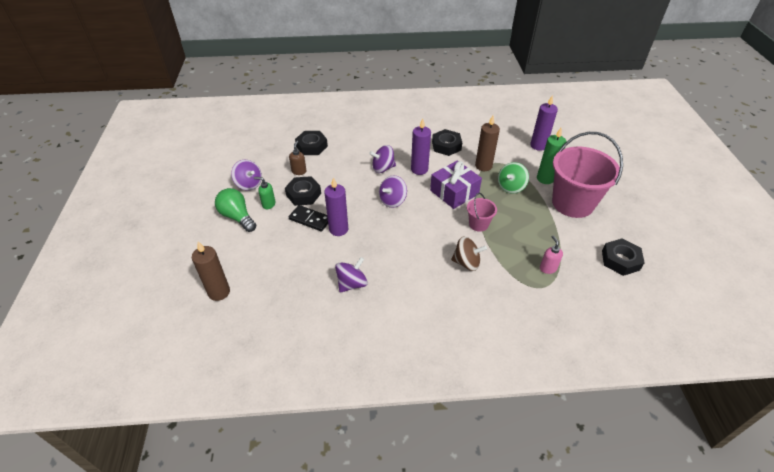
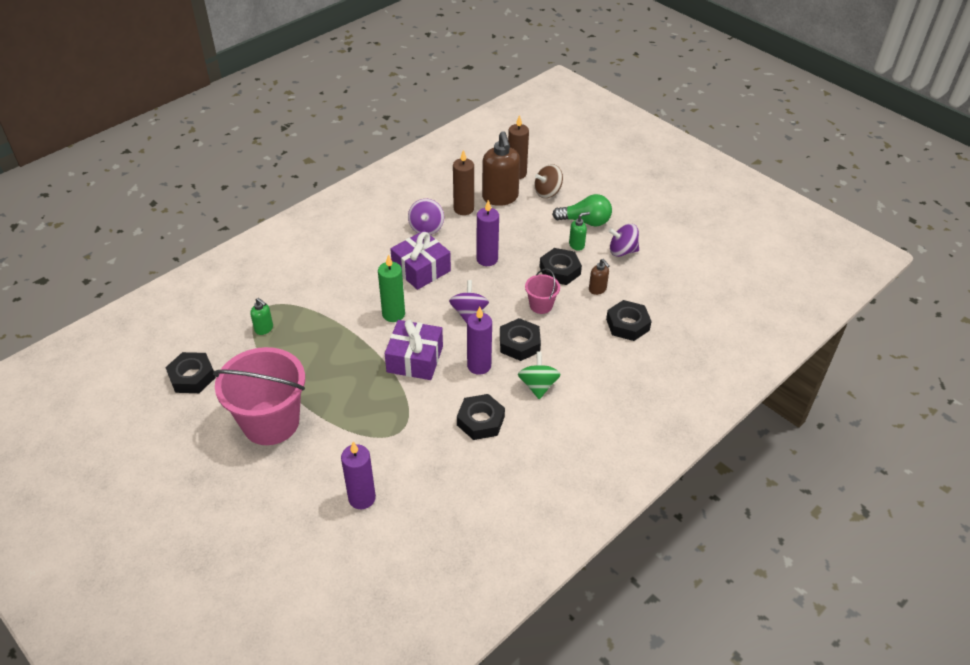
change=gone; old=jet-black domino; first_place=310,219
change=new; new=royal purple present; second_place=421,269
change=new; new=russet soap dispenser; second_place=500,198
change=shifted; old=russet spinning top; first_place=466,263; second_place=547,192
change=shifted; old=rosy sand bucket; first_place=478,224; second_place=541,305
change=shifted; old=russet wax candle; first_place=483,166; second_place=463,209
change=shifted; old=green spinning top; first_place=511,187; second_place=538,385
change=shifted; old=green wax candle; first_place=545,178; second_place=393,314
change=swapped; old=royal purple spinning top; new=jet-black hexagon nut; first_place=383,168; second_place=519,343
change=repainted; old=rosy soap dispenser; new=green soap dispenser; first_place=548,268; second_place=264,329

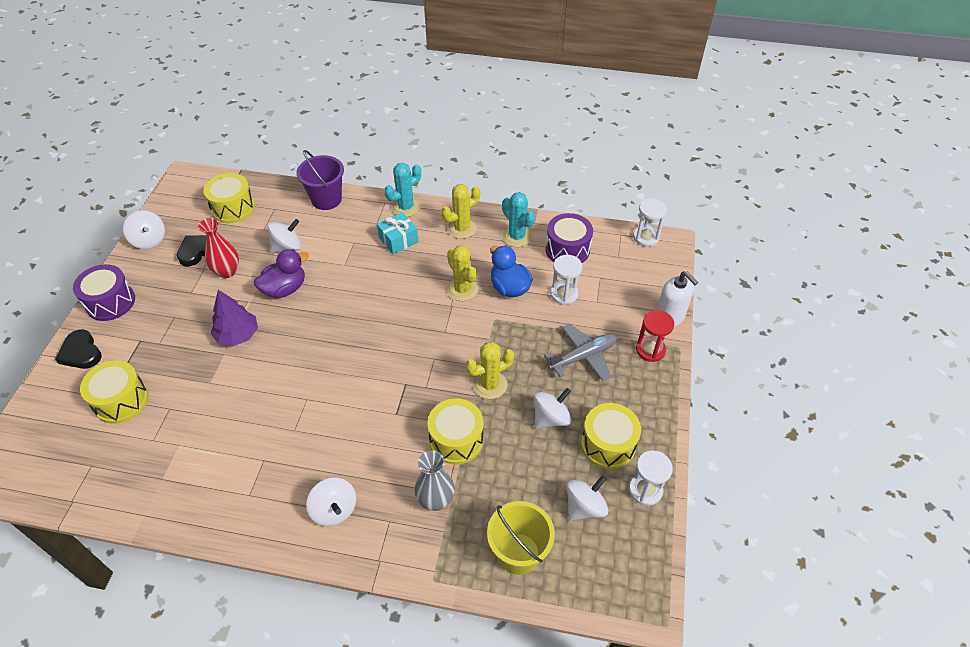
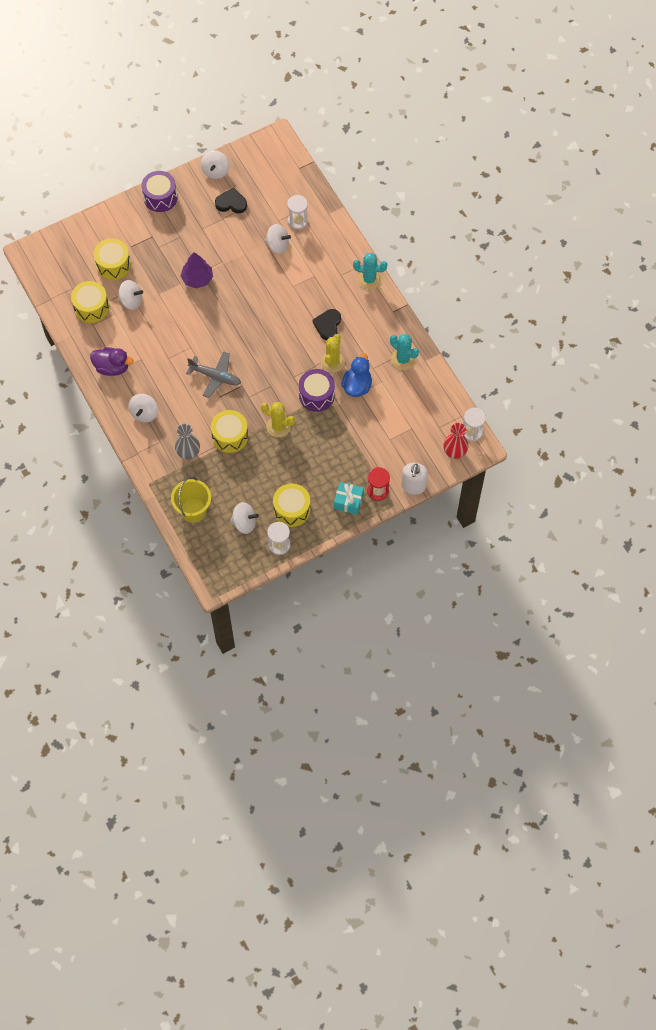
change=gone; old=royal purple sand bucket; first_place=326,199
change=gone; old=bright yellow prickly plant; first_place=462,228
change=shifted; old=jet-black love heart; first_place=81,352; second_place=328,325
change=shifted; old=scarlet flower vase; first_place=227,271; second_place=454,452
change=shifted; old=bright yellow snare drum; first_place=233,208; second_place=91,307
change=shifted; old=royal purple duck; first_place=285,289; second_place=112,367
change=shifted; old=turquoise present; first_place=398,240; second_place=348,501
change=shifted; old=white spinning top; first_place=551,418; second_place=131,301
change=shifted; old=grey toy plane; first_place=583,356; second_place=215,377
change=shifted; old=royal purple snare drum; first_place=567,249; second_place=316,395
change=shifted; old=white hourglass; first_place=564,294; second_place=298,221
change=rotated; old=turquoise prickly plant; first_place=517,237; second_place=403,359; degrees=-60

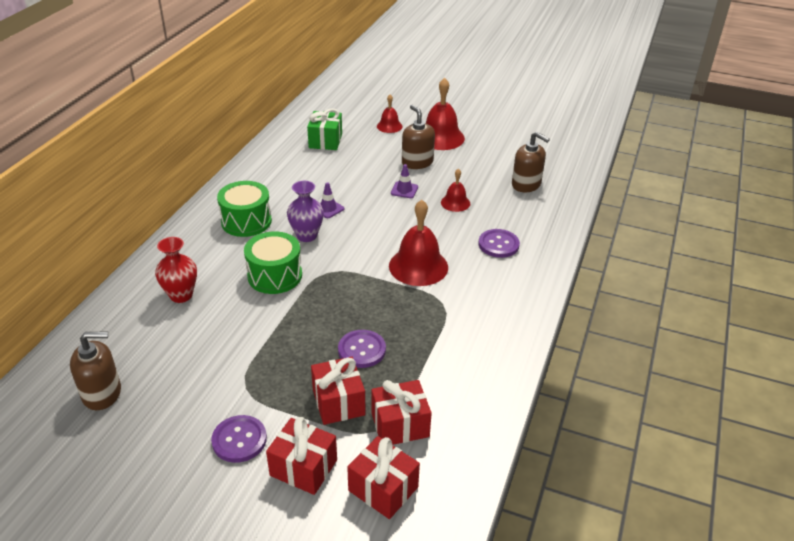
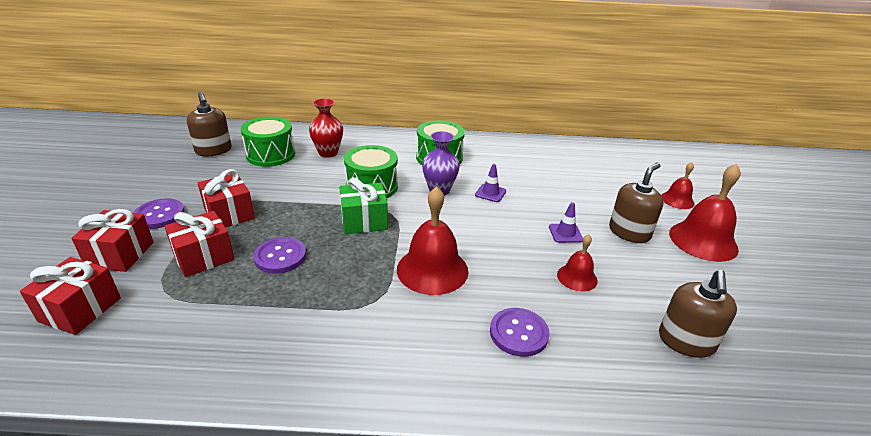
change=new; new=green snare drum; second_place=271,155
change=shifted; old=green present; first_place=325,141; second_place=364,221
change=shifted; old=scarlet present; first_place=400,425; second_place=229,214

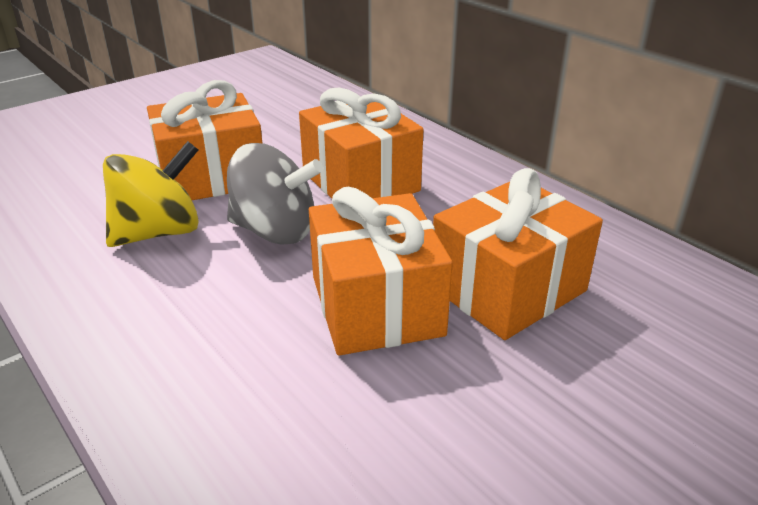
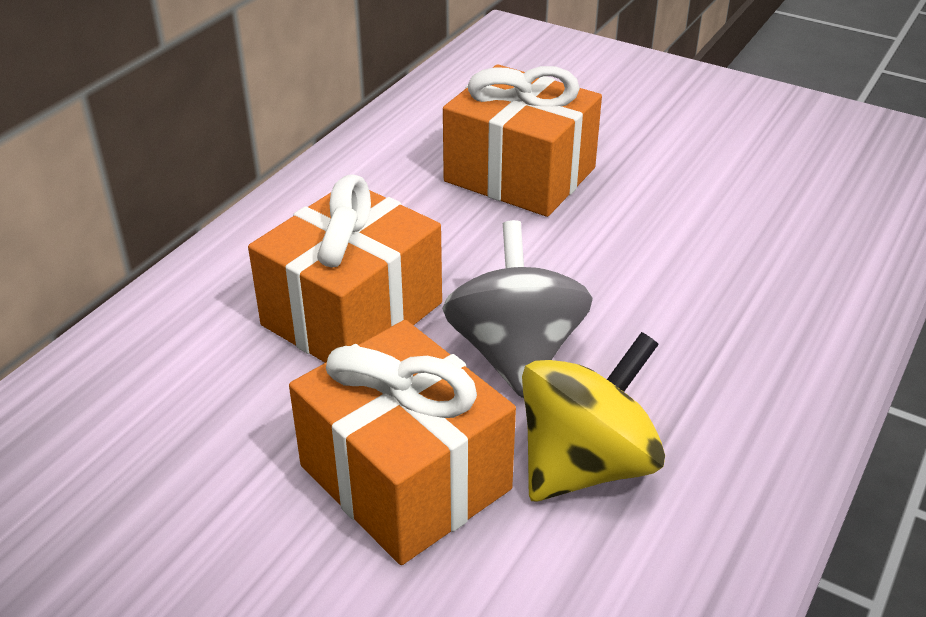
change=gone; old=orange present; first_place=376,305
change=rotated; old=bright yellow spinning top; first_place=159,232; second_place=585,464; degrees=105

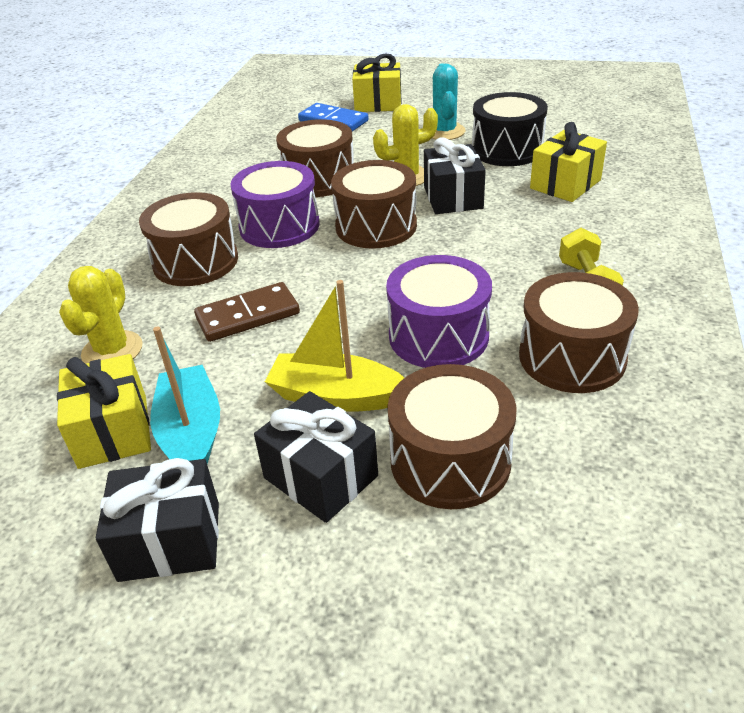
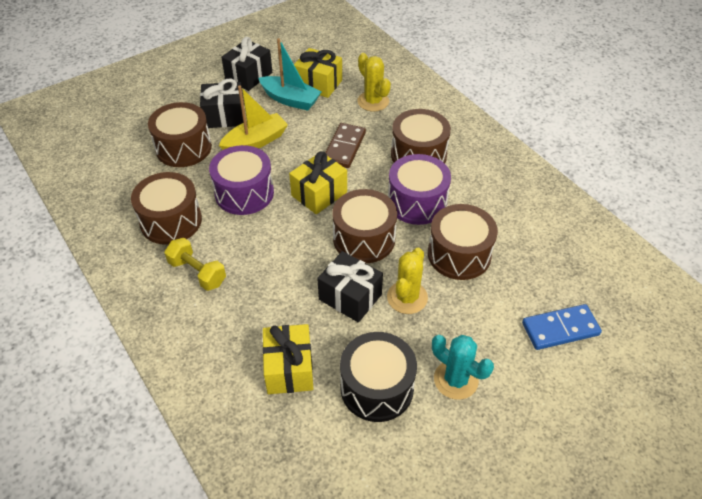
change=shifted; old=bright yellow present; first_place=378,104; second_place=319,194

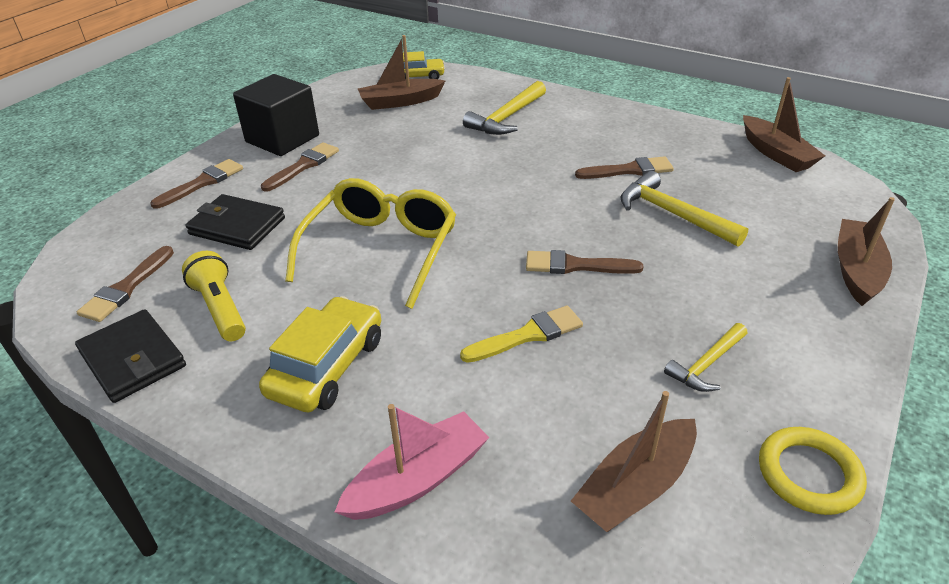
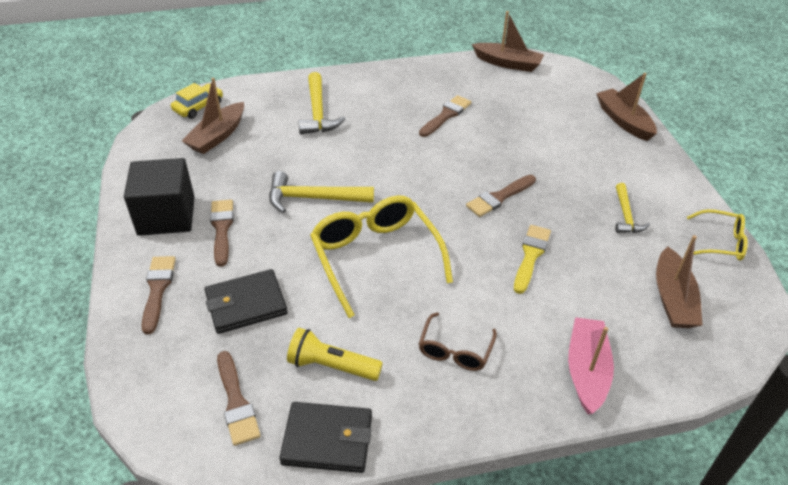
change=shifted; old=bright yellow hammer; first_place=672,214; second_place=313,198
change=swapped; old=bright yellow automobile; new=russet eyeglasses; first_place=327,366; second_place=455,350
change=swapped; old=bright yellow hoop; new=bright yellow eyeglasses; first_place=808,474; second_place=720,242

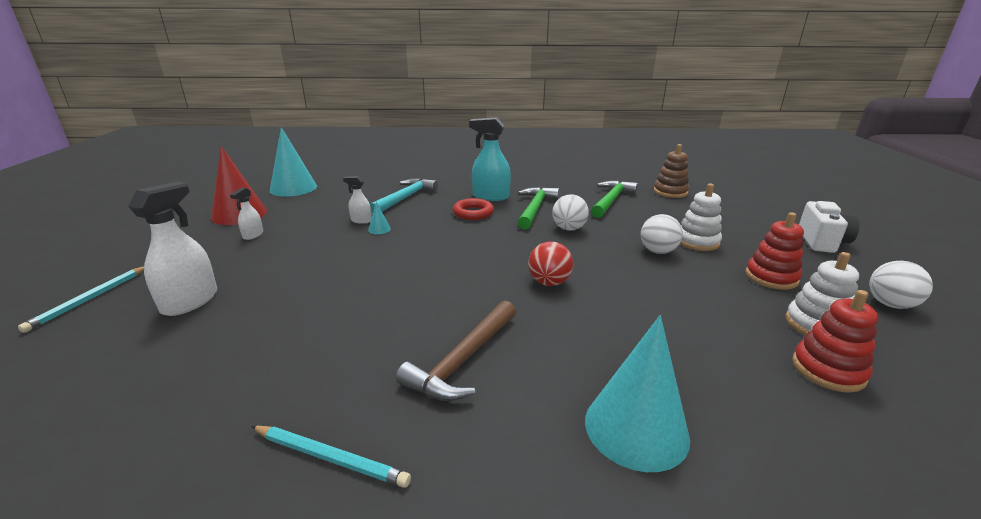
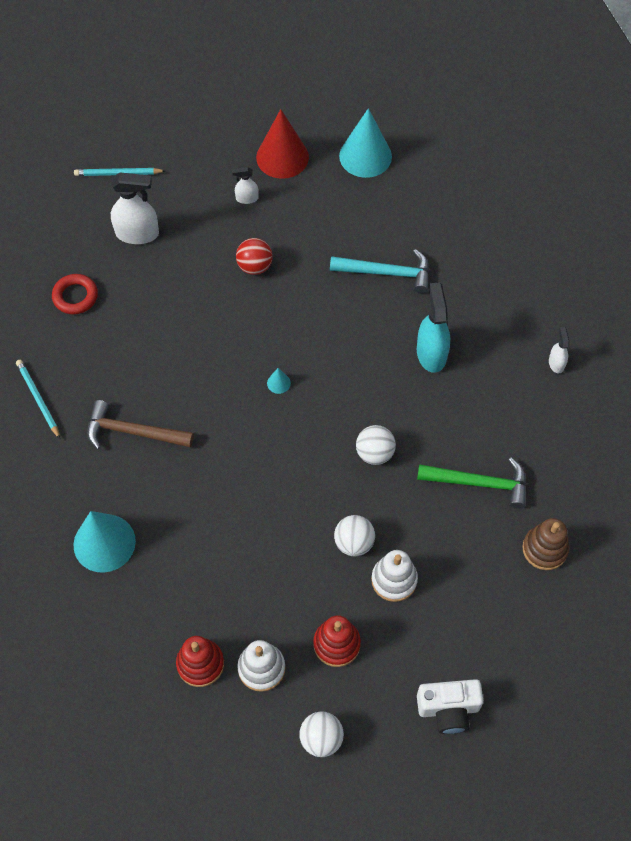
change=gone; old=green hammer; first_place=535,209
change=shifted; old=white spray cleaner; first_place=361,220; second_place=556,363
change=shifted; old=turquoise solid cone; first_place=379,229; second_place=278,383
change=shifted; old=scarlet hoop; first_place=473,213; second_place=75,296
change=shifted; old=scarlet play ball; first_place=549,282; second_place=255,266
change=rotated; old=turquoise lead pencil; first_place=330,457; second_place=38,399; degrees=150

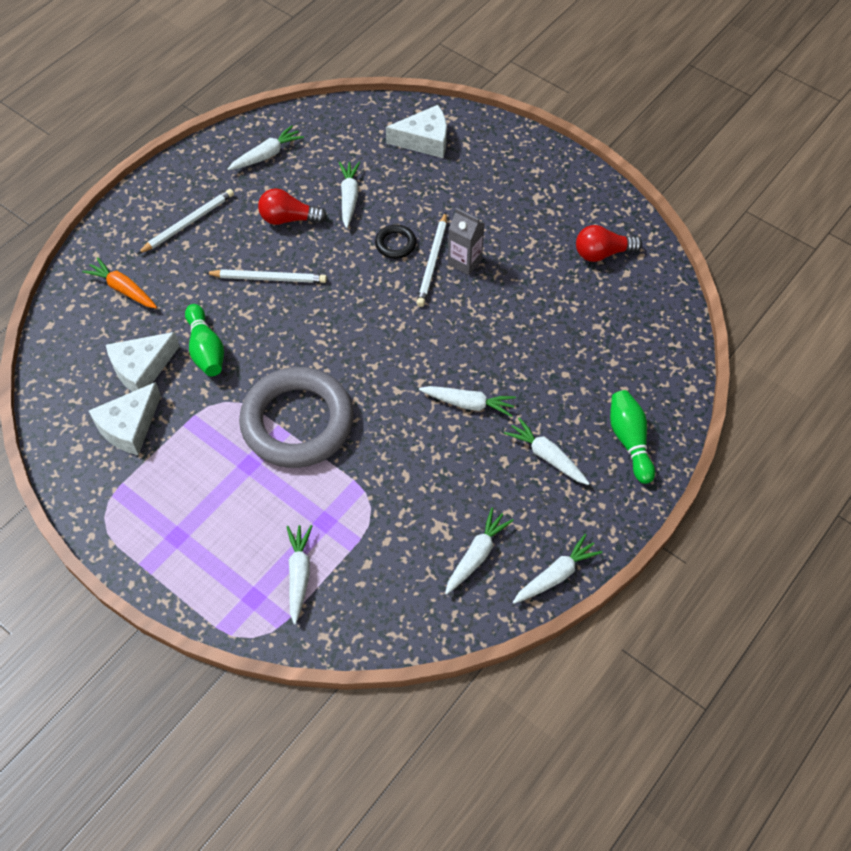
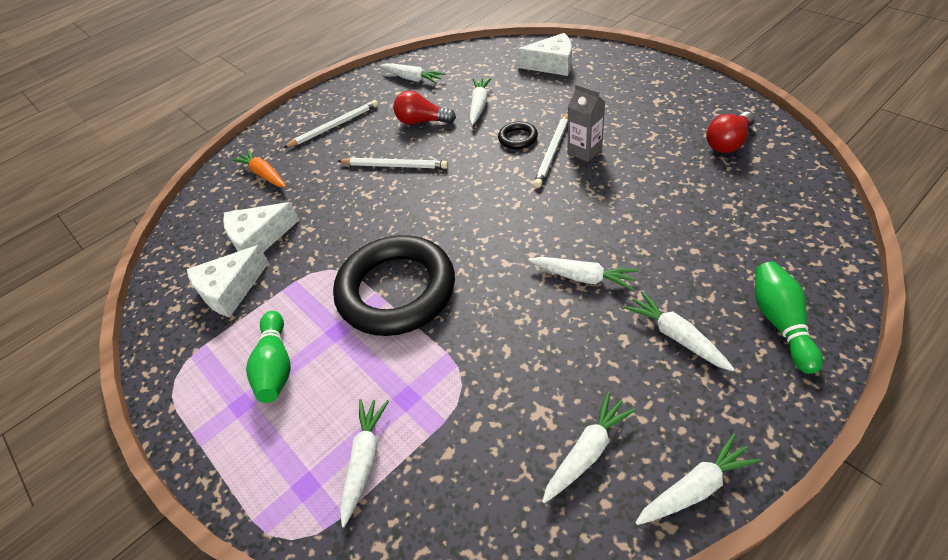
change=shifted; old=green bowling pin; first_place=206,349; second_place=276,366
change=repainted; old=grey hoop; new=jet-black hoop; first_place=297,422; second_place=396,290
change=rotated; old=white carrot; first_place=266,155; second_place=412,79; degrees=60
change=rotated; old=scarlet light bulb; first_place=602,253; second_place=728,143; degrees=-45

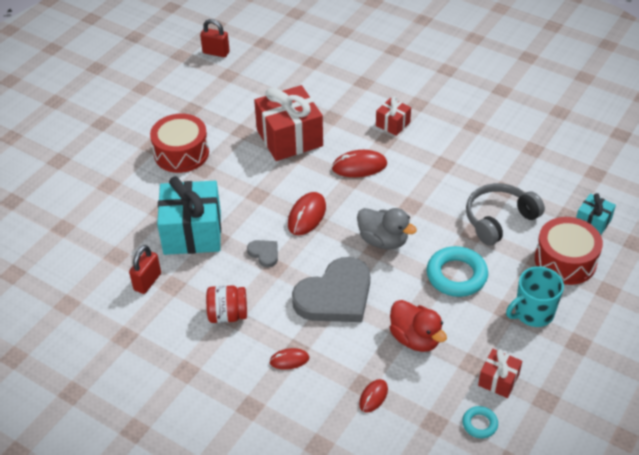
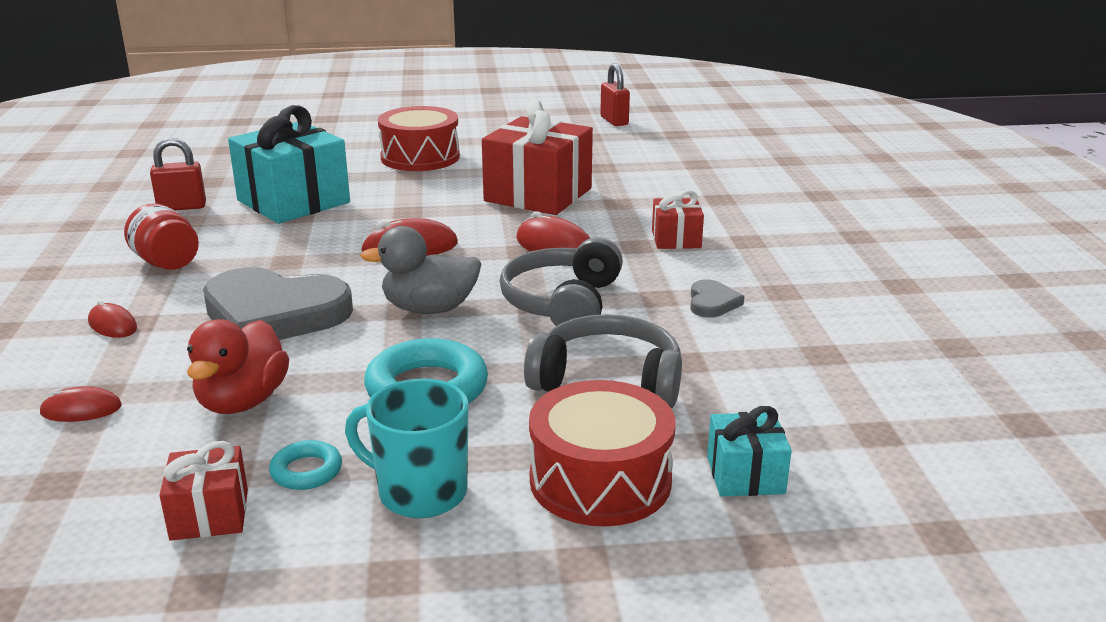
change=new; new=grey over-ear headphones; second_place=563,303
change=shifted; old=grey love heart; first_place=264,253; second_place=712,302
change=shifted; old=turquoise hoop; first_place=479,424; second_place=306,471
change=rotated; old=grey duck; first_place=383,240; second_place=429,309; degrees=90

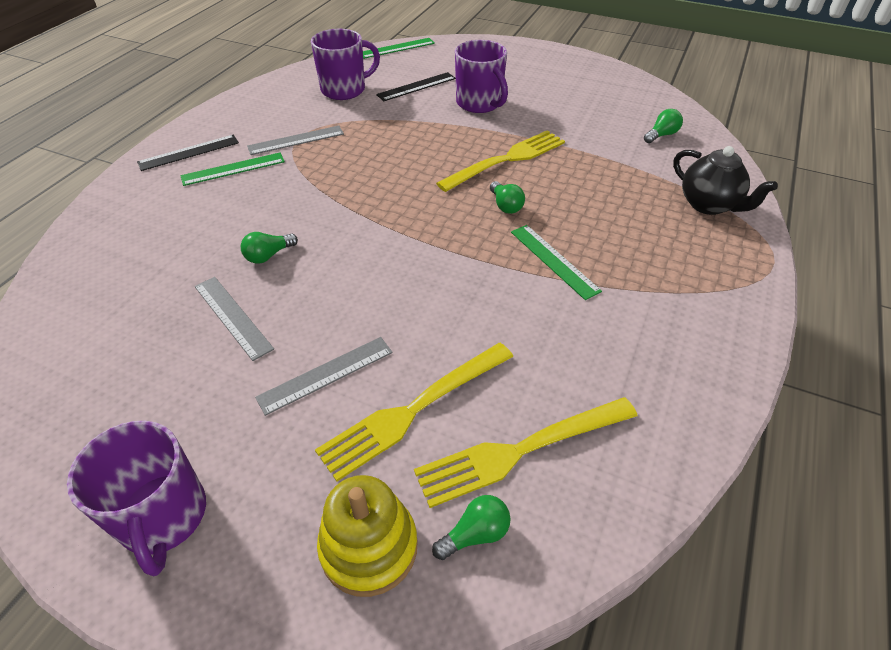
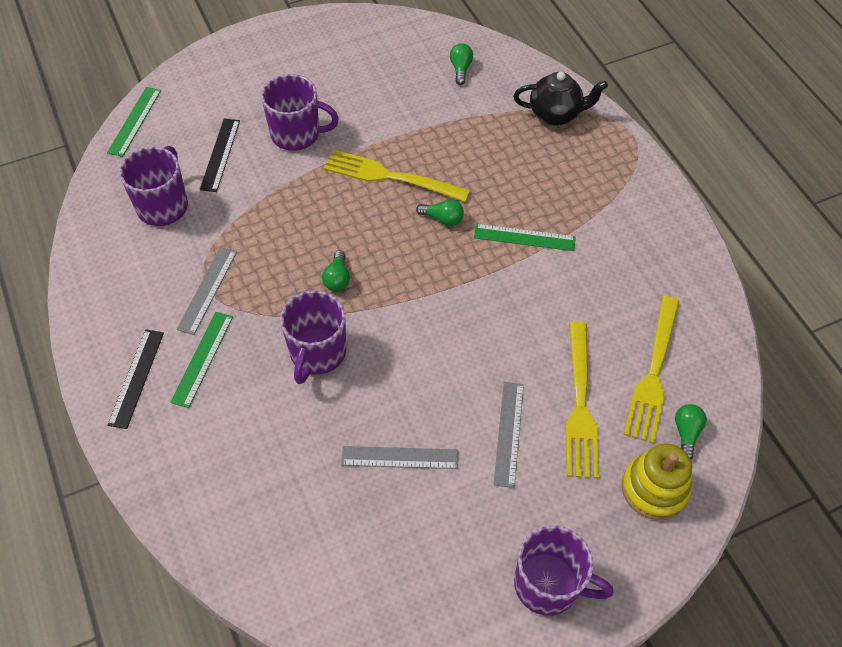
change=new; new=royal purple coffee mug; second_place=317,353
change=shifted; old=green light bulb; first_place=268,255; second_place=337,278
change=rotated; old=bright yellow table fork; first_place=506,160; second_place=390,177; degrees=-75

